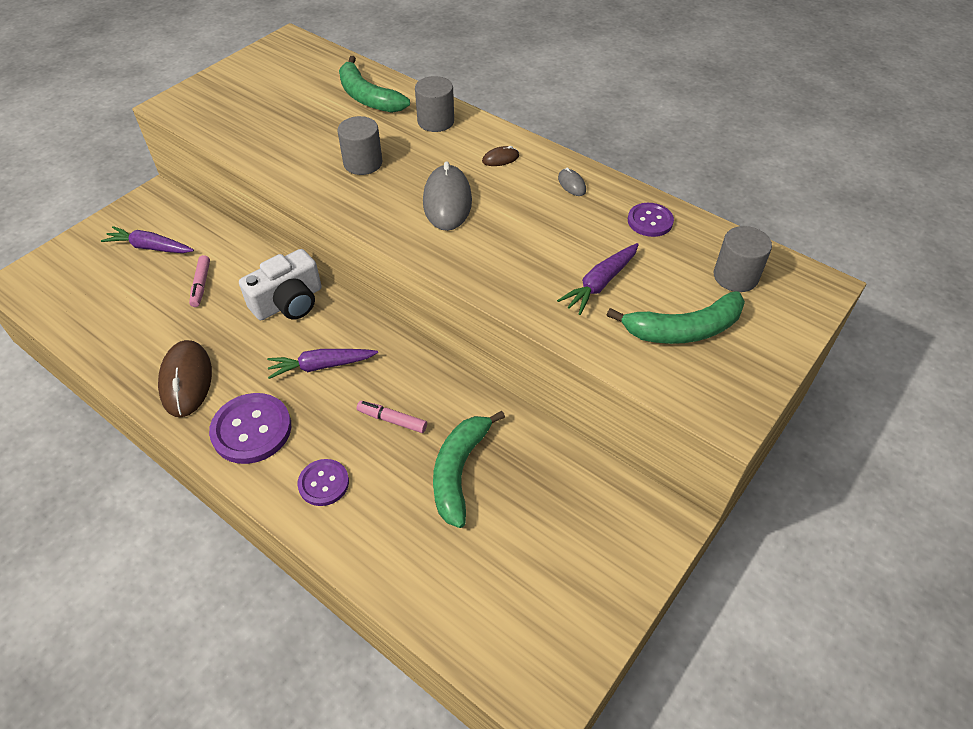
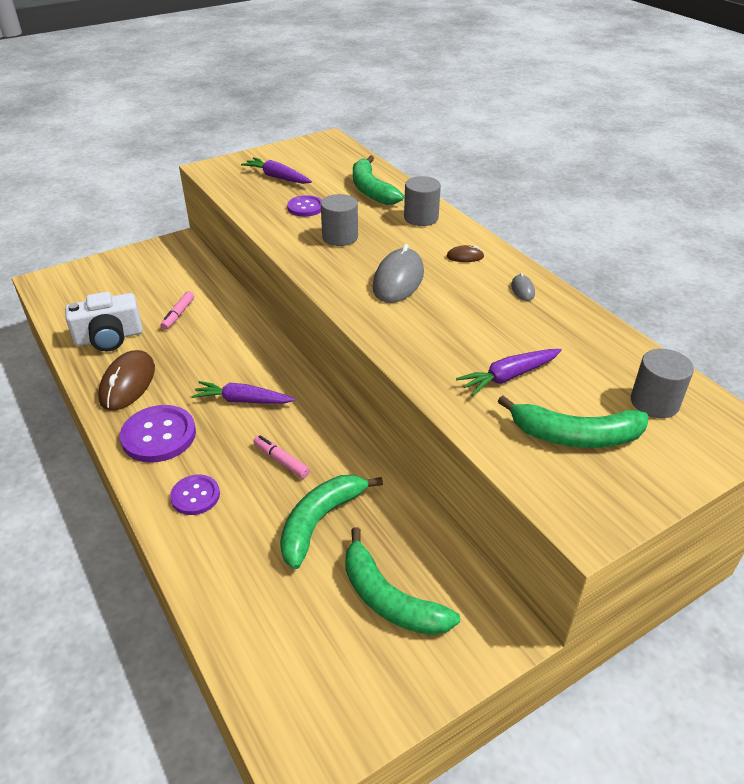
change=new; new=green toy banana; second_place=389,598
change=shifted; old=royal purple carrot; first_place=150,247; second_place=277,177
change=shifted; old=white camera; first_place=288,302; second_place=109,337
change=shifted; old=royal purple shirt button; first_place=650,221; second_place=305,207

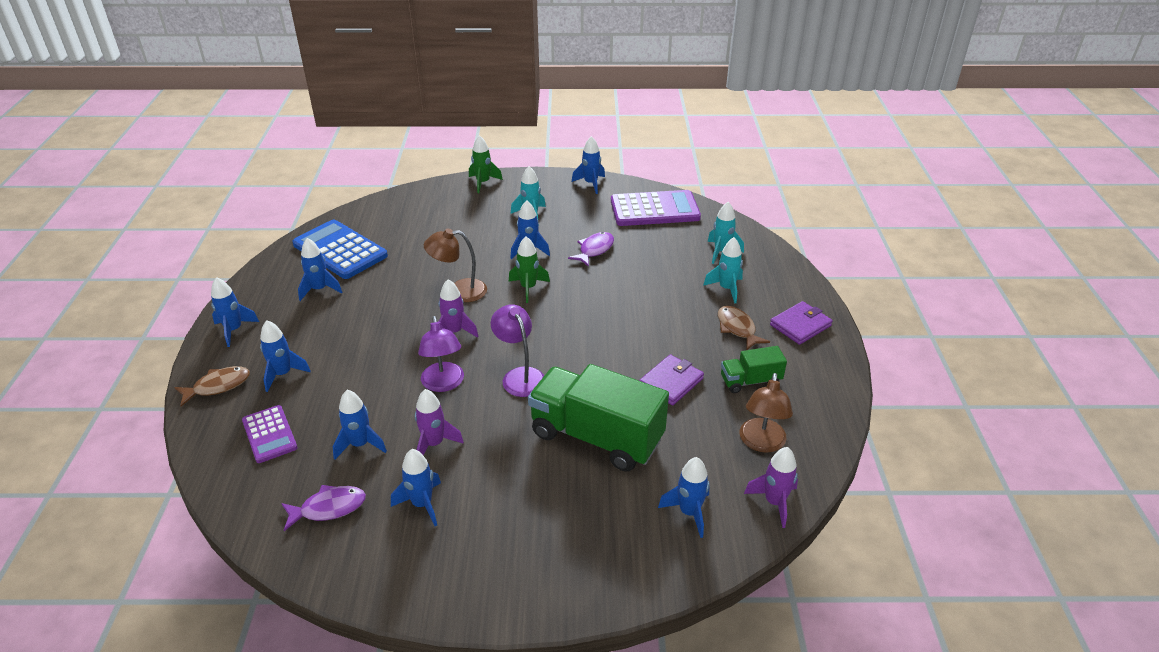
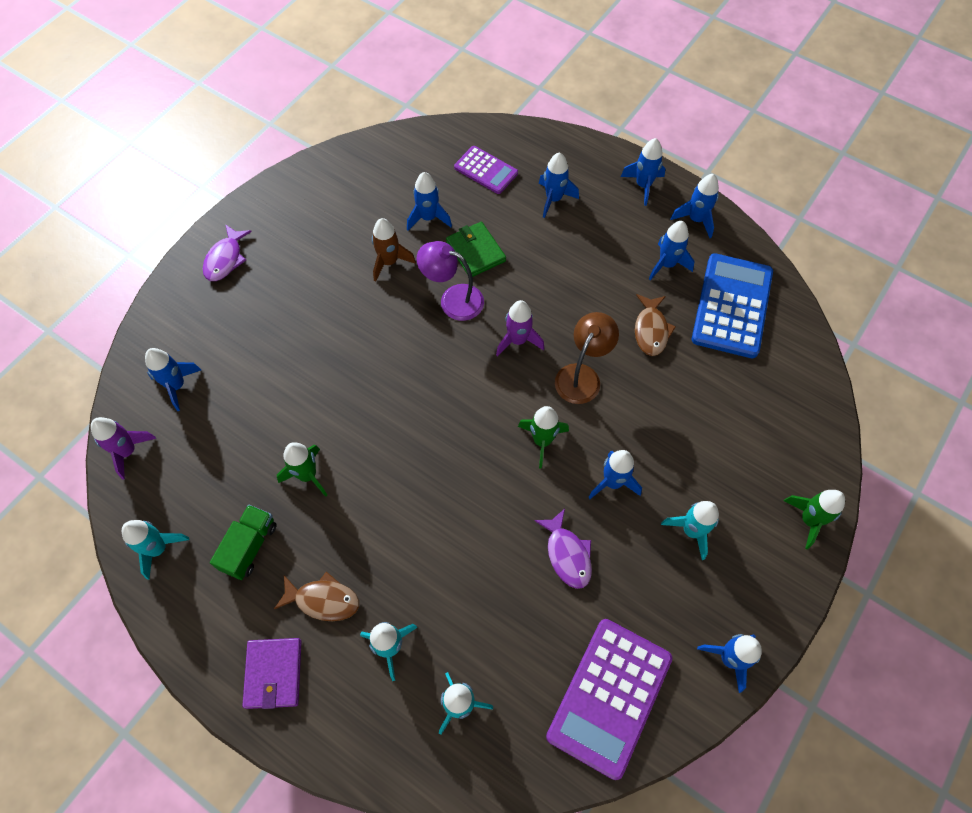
change=gone; old=royal purple desk lamp; first_place=520,376
change=gone; old=green lorry; first_place=596,436
change=gone; old=russet desk lamp; first_place=761,443
change=new; new=turquoise toy rocket; second_place=158,549
change=new; new=green card wallet; second_place=475,251
change=shifted; old=russet fish; first_place=218,386; second_place=651,330
change=shifted; old=royal purple fish; first_place=328,508; second_place=225,259
change=shifted; old=royal blue toy rocket; first_place=422,504; second_place=696,219
change=swapped; old=royal purple card wallet; new=green toy rocket; first_place=671,382; second_place=307,475
change=repainted; old=royal purple toy rocket; new=russet toy rocket; first_place=434,444; second_place=389,262
change=rotated; old=royal purple calculator; first_place=269,434; second_place=486,170; degrees=-150
change=rotated; old=royal blue calculator; first_place=340,250; second_place=732,306; degrees=-60

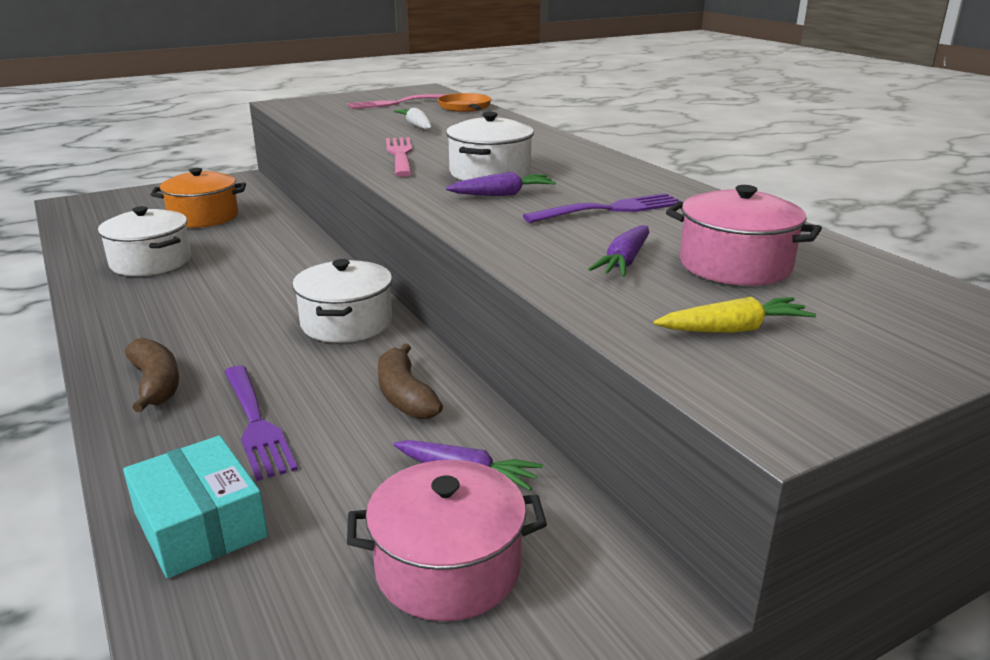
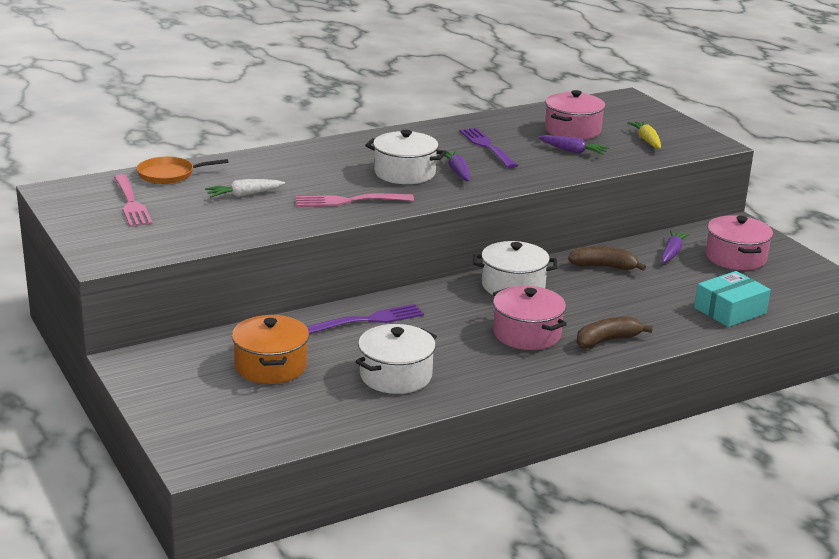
change=new; new=rosy stockpot; second_place=527,334
change=shifted; old=royal purple table fork; first_place=256,424; second_place=369,320
change=rotated; old=russet toy banana; first_place=404,395; second_place=604,267; degrees=-150

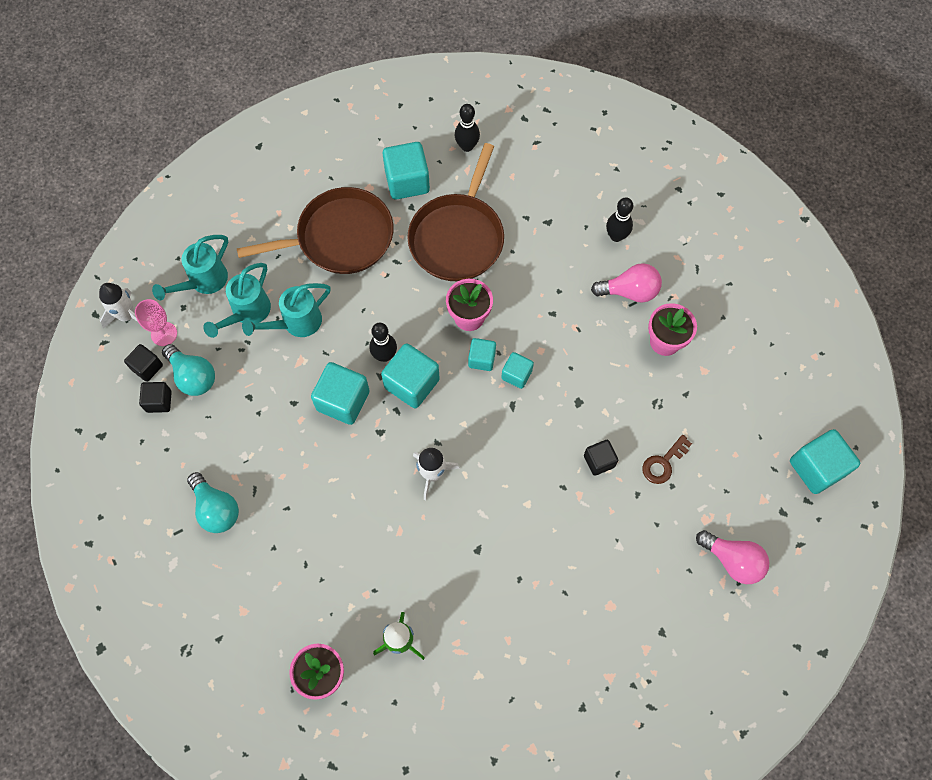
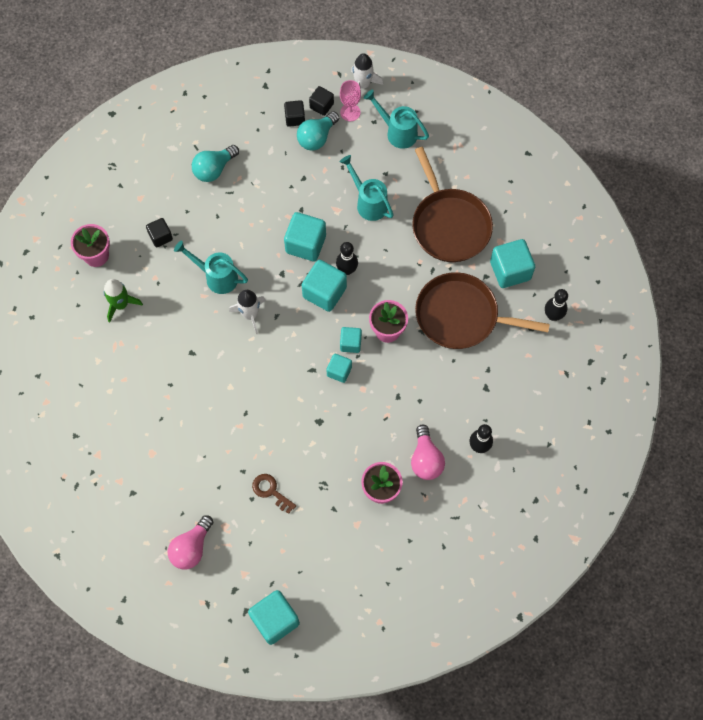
change=shifted; old=turquoise watering pot; first_place=247,313; second_place=217,277
change=shifted; old=jet-black solid cube; first_place=599,461; second_place=160,237

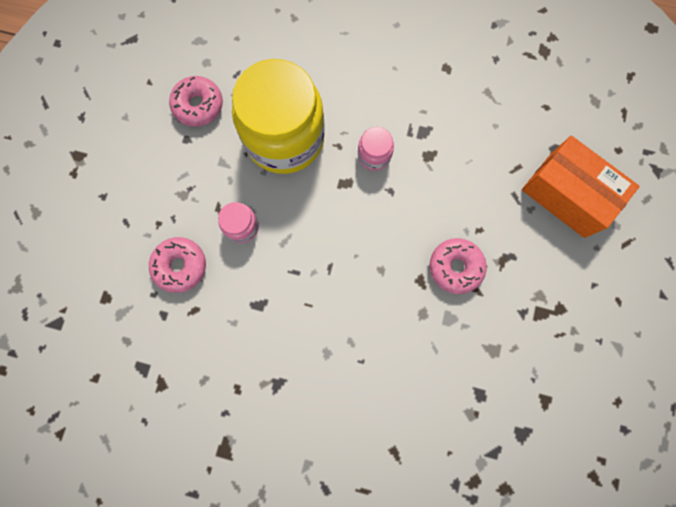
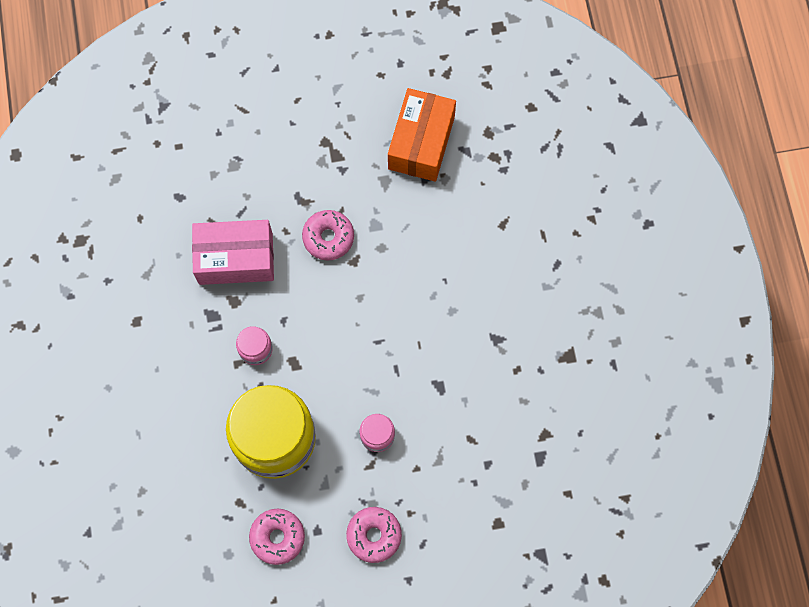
change=new; new=rosy parcel; second_place=236,258
change=shifted; old=rosy glazed donut; first_place=180,266; second_place=374,535
change=shifted; old=orange parcel; first_place=567,195; second_place=421,143

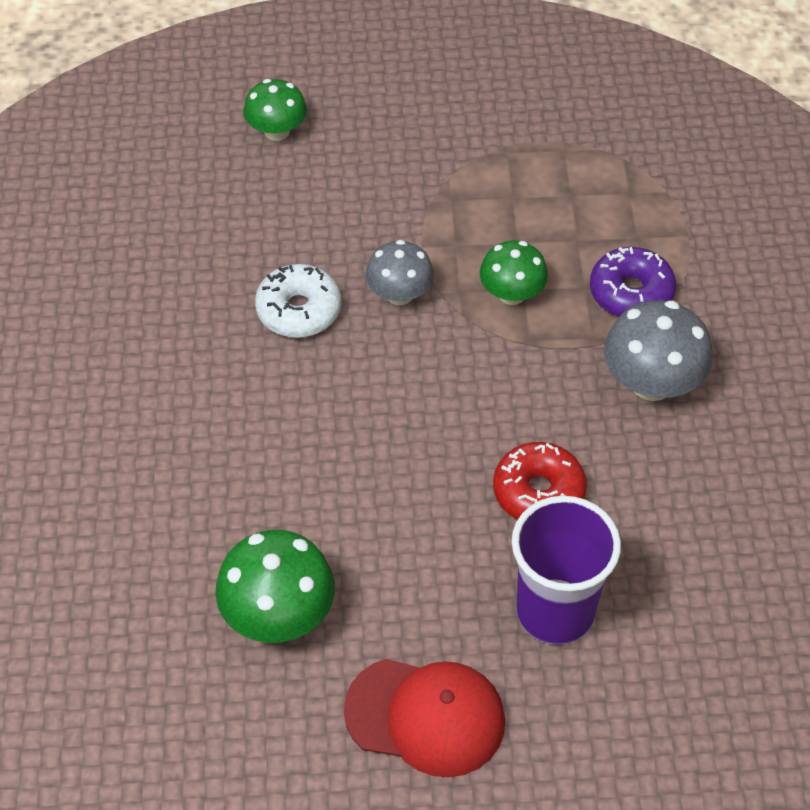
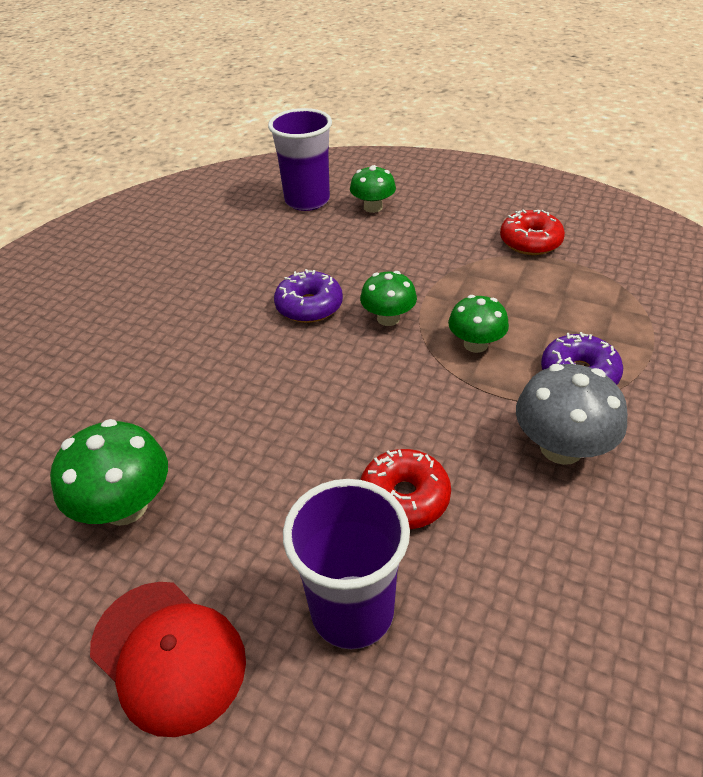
change=new; new=royal purple tumbler; second_place=307,201
change=new; new=scarlet glazed donut; second_place=530,242
change=repainted; old=white glazed donut; new=royal purple glazed donut; first_place=299,310; second_place=309,306
change=repainted; old=grey fungus; new=green fungus; first_place=399,294; second_place=388,318

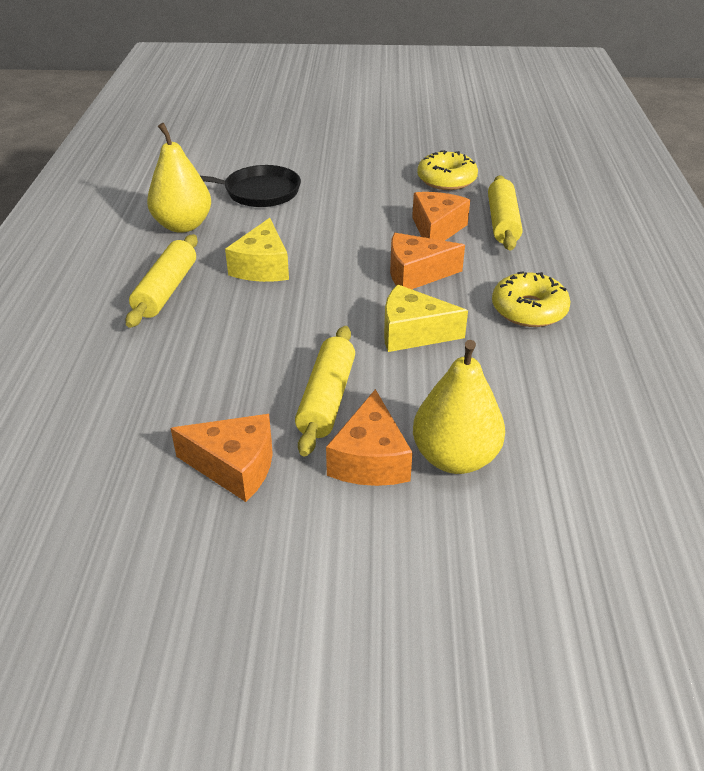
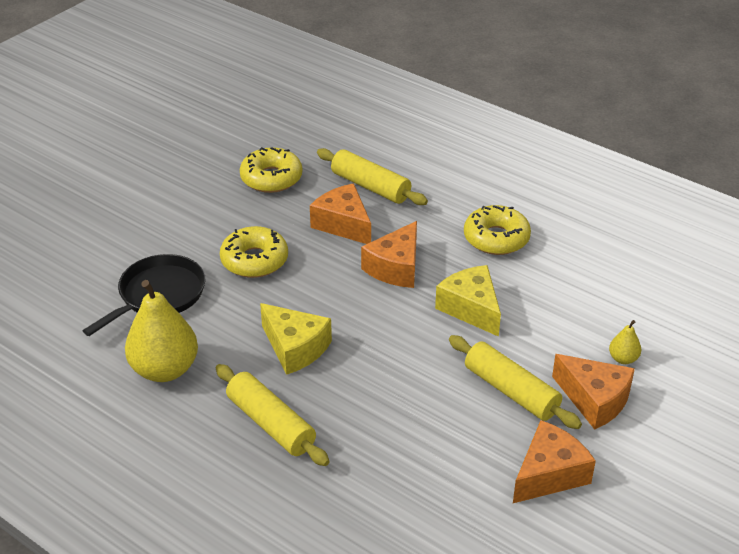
change=new; new=bright yellow glazed donut; second_place=254,260
change=rotated; old=bright yellow piece of cheese; first_place=413,333; second_place=471,308; degrees=105
change=scaled; old=bright yellow toy pear; first_place=455,457; second_place=623,359; factor=0.45

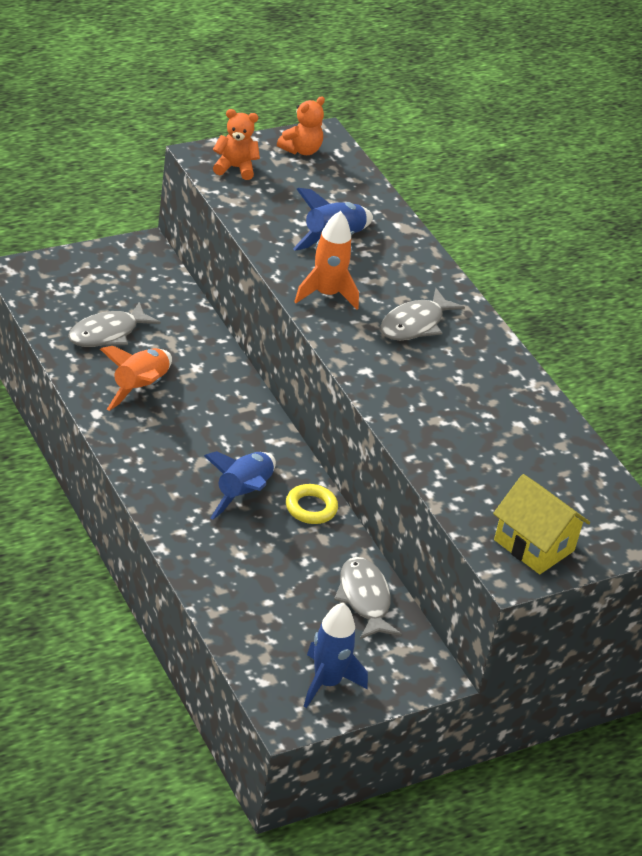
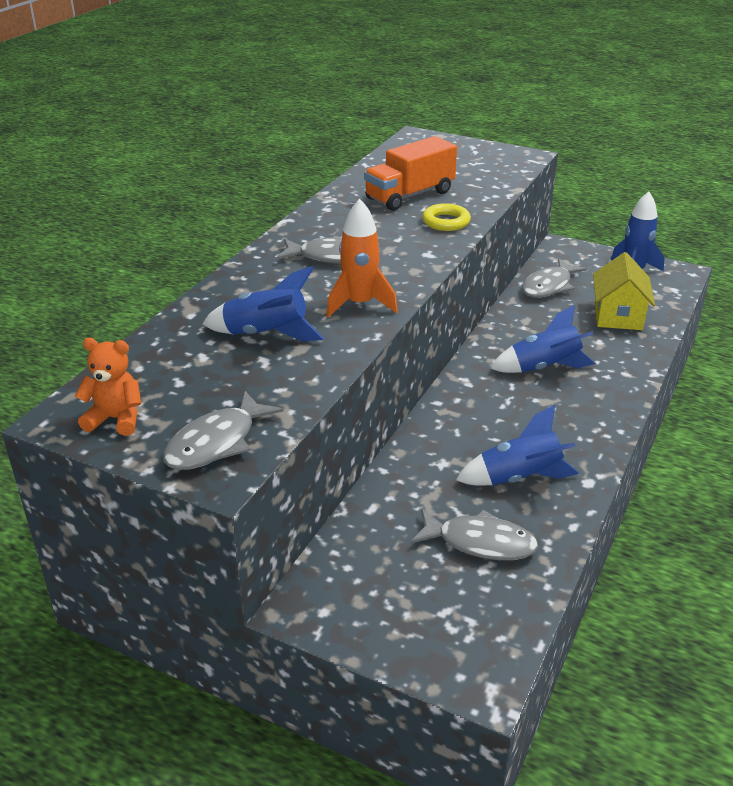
change=new; new=orange lorry; second_place=409,195
change=shifted; old=bright yellow hoop; first_place=311,508; second_place=446,222
change=shifted; old=bright yellow toy house; first_place=534,545; second_place=618,316
change=swapped; old=orange teddy bear; new=grey fish; first_place=235,168; second_place=216,442
change=repainted; old=orange toy rocket; new=royal blue toy rocket; first_place=140,388; second_place=519,477

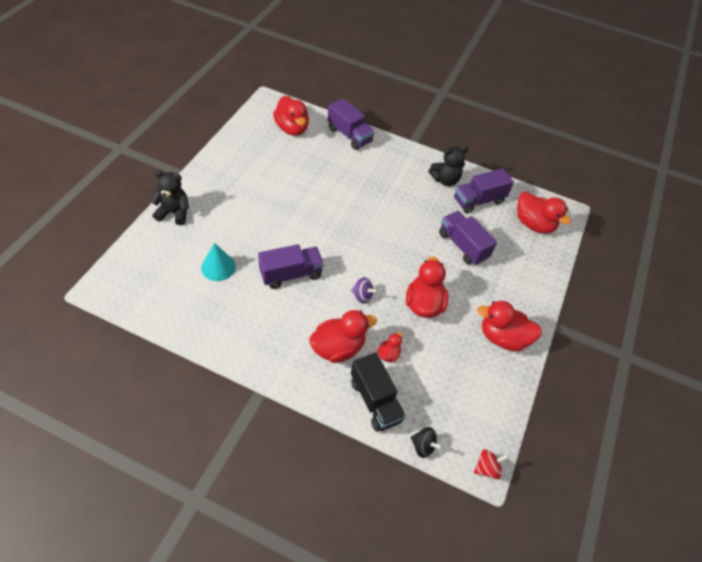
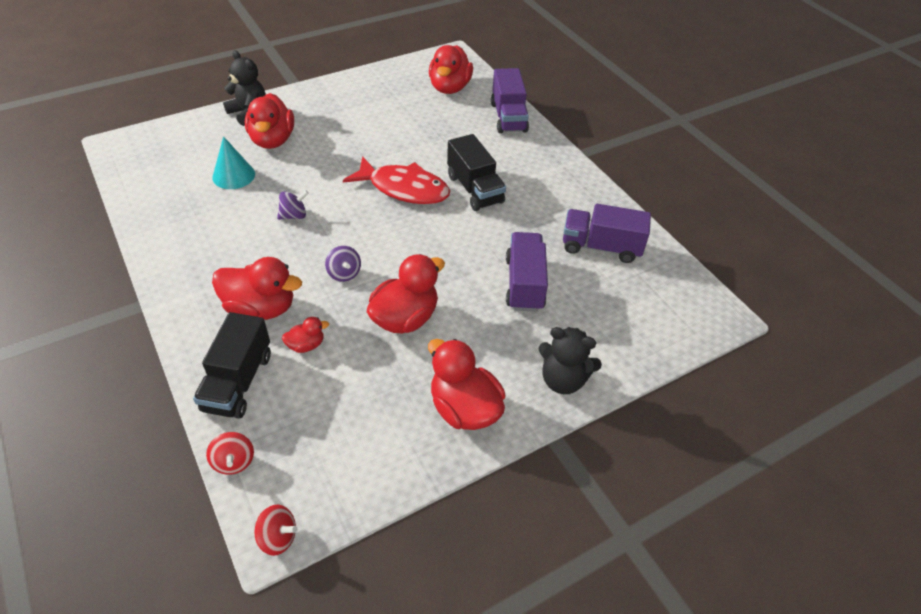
change=new; new=scarlet fish; second_place=404,189
change=new; new=jet-black lorry; second_place=475,189
change=shifted; old=jet-black teddy bear; first_place=445,180; second_place=563,380
change=shifted; old=scarlet duck; first_place=534,224; second_place=272,140
change=swapped; old=royal purple lorry; new=royal purple spinning top; first_place=291,274; second_place=294,215
change=repainted; old=jet-black spinning top; new=scarlet spinning top; first_place=423,446; second_place=234,462

